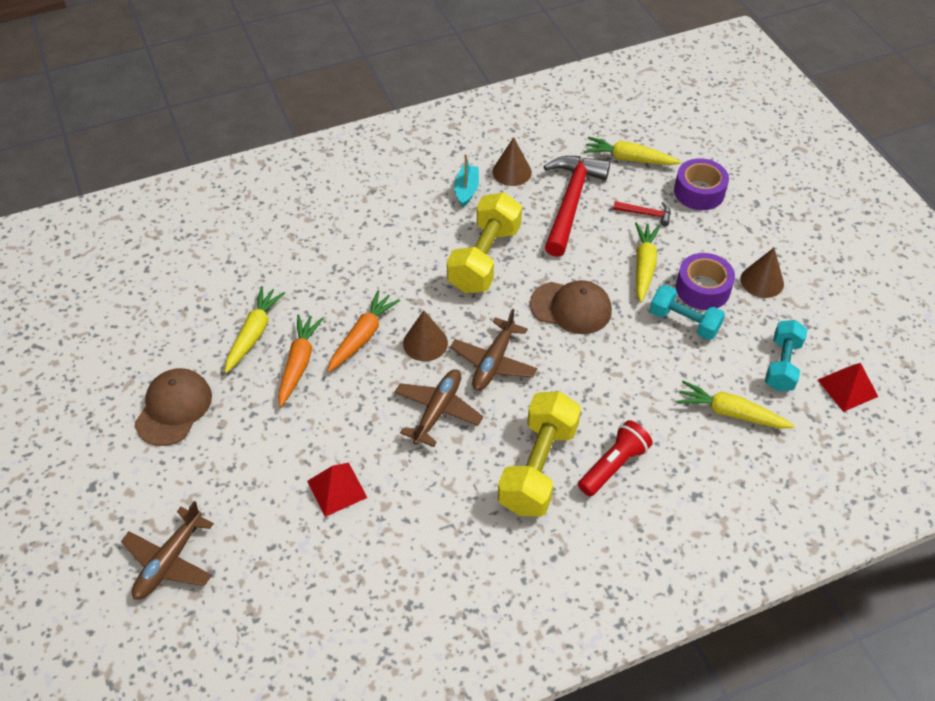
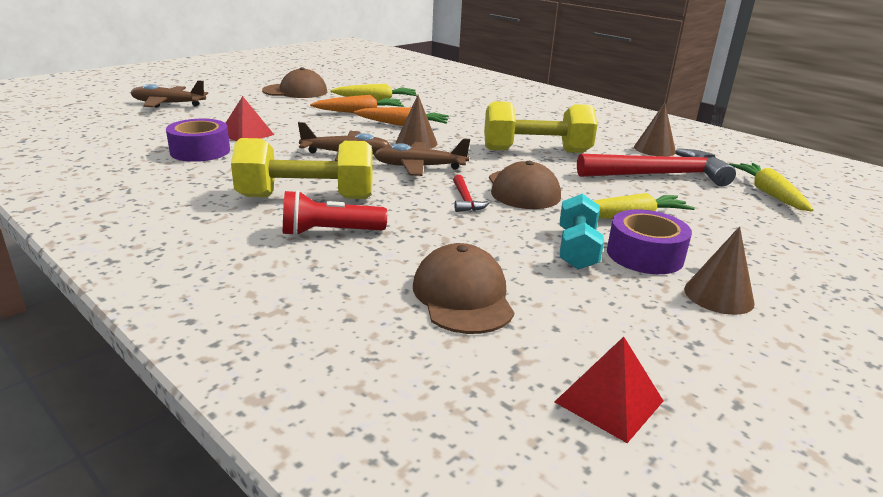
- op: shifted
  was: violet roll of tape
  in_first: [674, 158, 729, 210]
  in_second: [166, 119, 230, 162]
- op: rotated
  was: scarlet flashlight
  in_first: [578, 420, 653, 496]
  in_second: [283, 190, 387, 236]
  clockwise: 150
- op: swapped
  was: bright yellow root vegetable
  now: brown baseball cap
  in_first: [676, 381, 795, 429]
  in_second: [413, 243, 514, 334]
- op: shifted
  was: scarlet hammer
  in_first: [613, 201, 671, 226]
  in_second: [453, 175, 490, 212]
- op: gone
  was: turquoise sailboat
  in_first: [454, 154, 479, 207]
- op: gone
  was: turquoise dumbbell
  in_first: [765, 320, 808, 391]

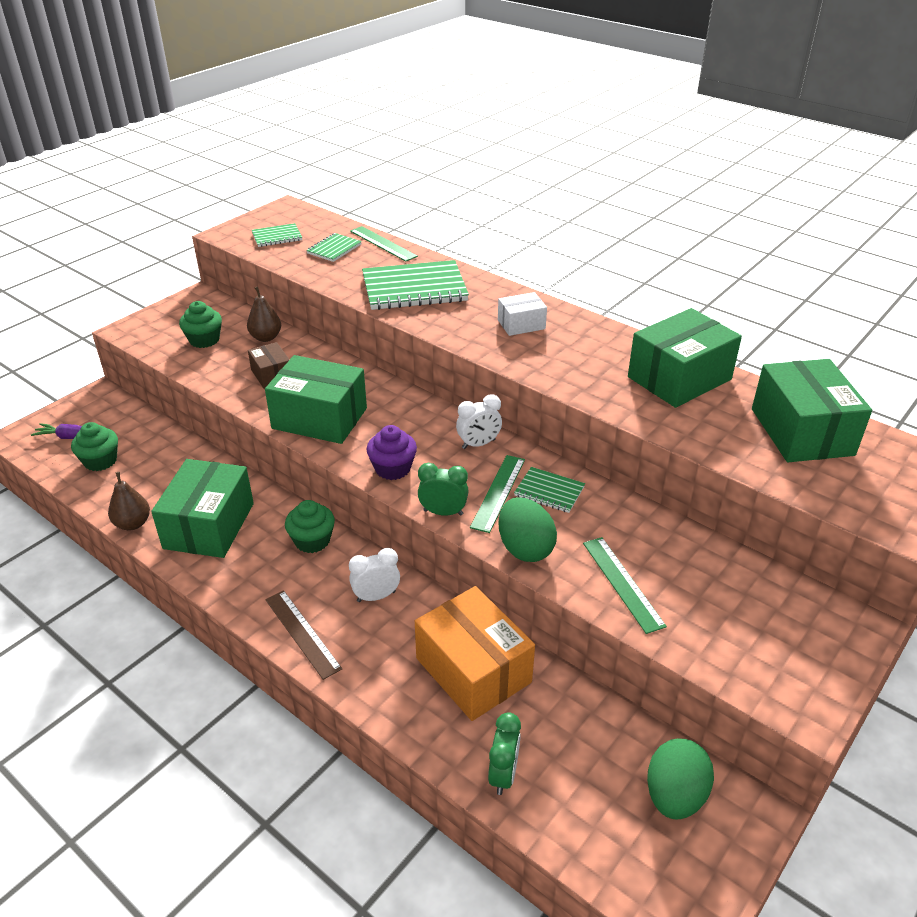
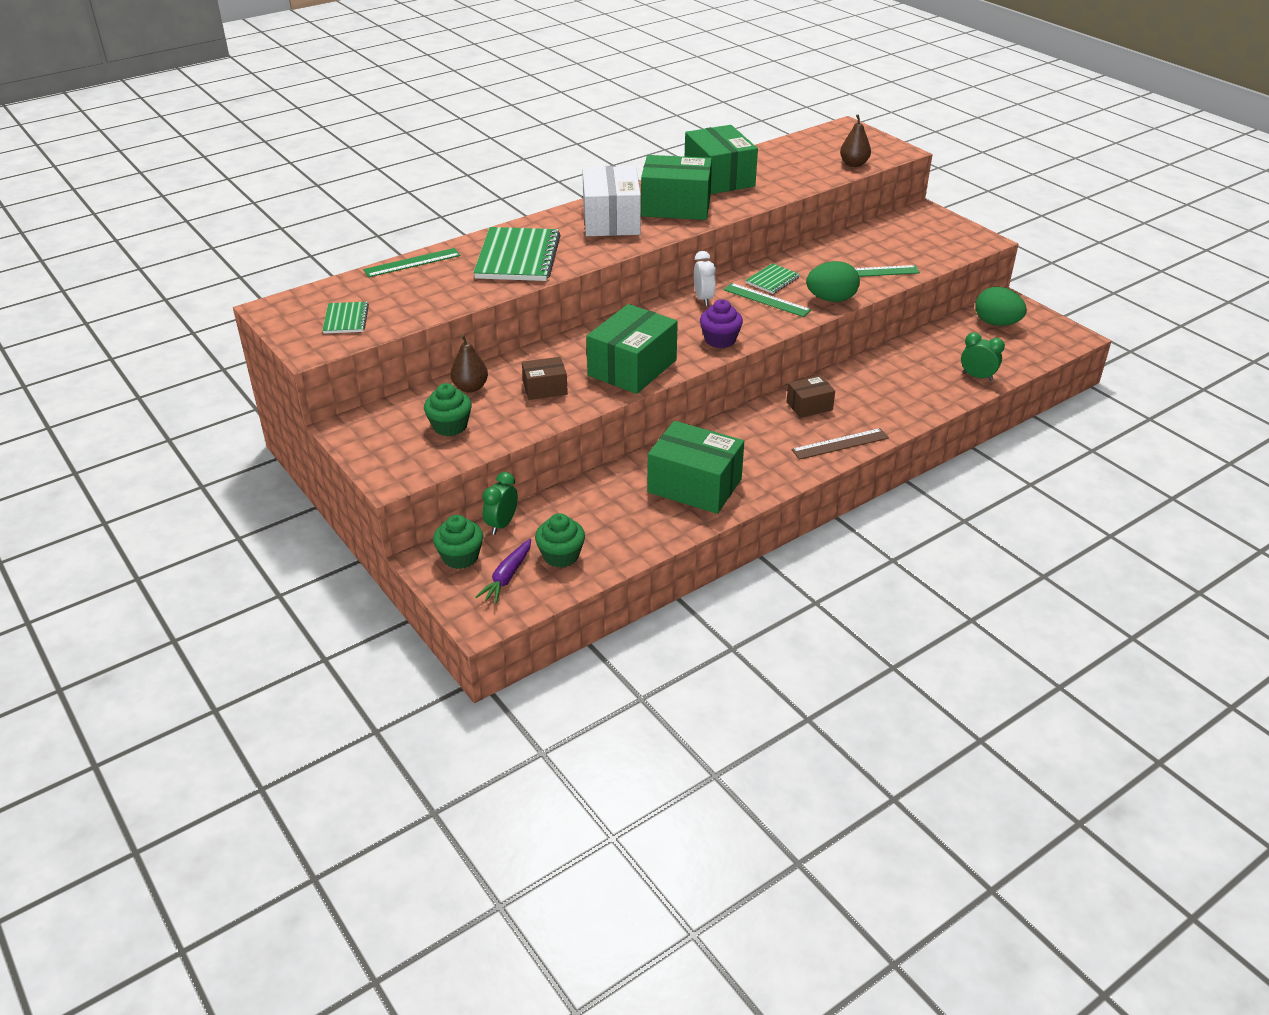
- op: shifted
  was: emerald muffin
  in_first: [285, 500, 335, 553]
  in_second: [433, 515, 483, 569]
- op: shifted
  was: emerald alarm clock
  in_first: [418, 463, 469, 516]
  in_second: [482, 472, 518, 535]
- op: scaled
  was: white parcel
  in_first: [498, 292, 547, 336]
  in_second: [582, 166, 641, 236]
  ratio: 1.9
- op: shifted
  was: emerald parcel
  in_first: [752, 359, 872, 462]
  in_second: [641, 155, 712, 220]
- op: swapped
  was: white alarm clock
  now: brown parcel
  in_first: [349, 548, 400, 602]
  in_second: [786, 375, 835, 418]
- op: shifted
  was: brown toy pear
  in_first: [108, 472, 150, 531]
  in_second: [840, 114, 871, 167]
- op: gone
  was: emerald notebook
  in_first: [306, 233, 362, 262]
- op: gone
  was: bright orange parcel
  in_first: [415, 586, 535, 721]

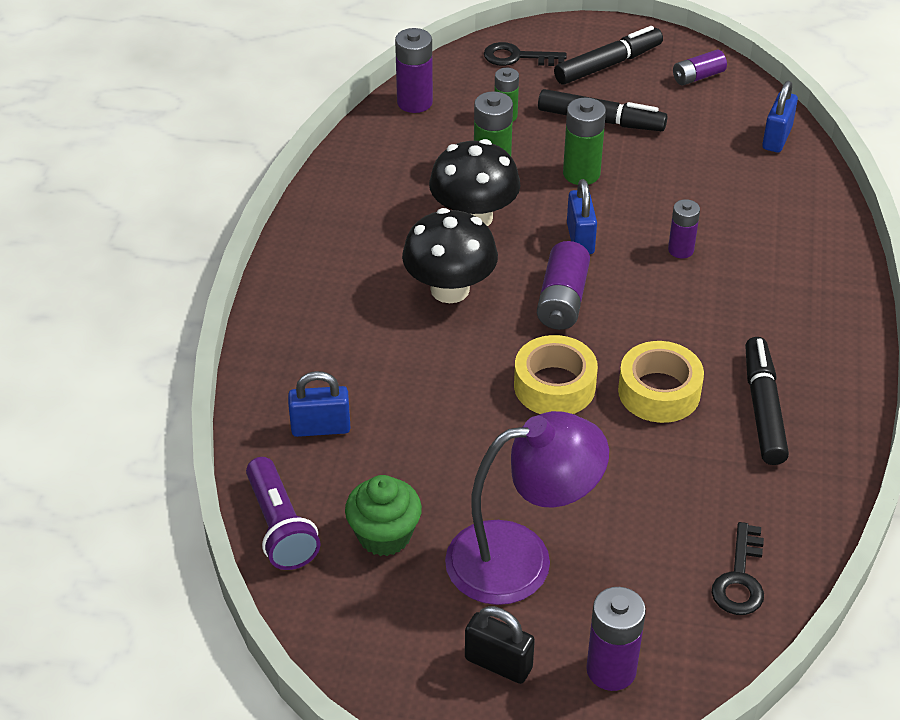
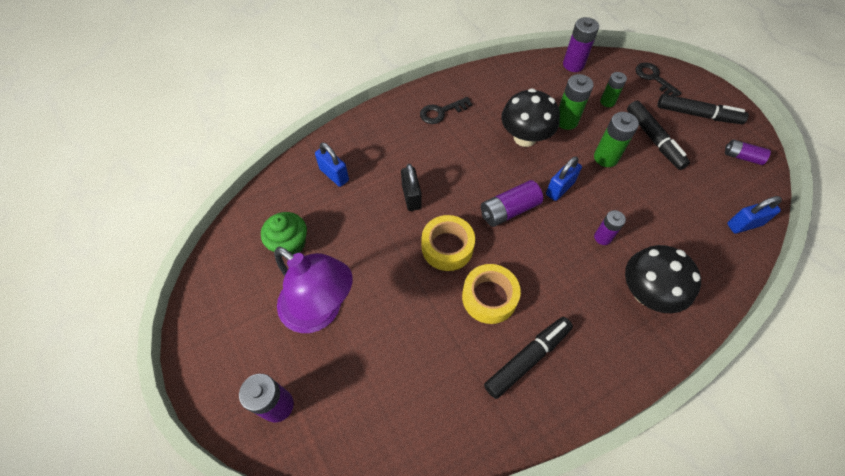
- op: shifted
  was: ebony lock
  in_first: [465, 606, 535, 684]
  in_second: [401, 164, 421, 211]
- op: shifted
  was: ebony door key
  in_first: [712, 522, 764, 615]
  in_second: [420, 97, 472, 124]
- op: shifted
  was: ebony fungus
  in_first: [402, 208, 498, 303]
  in_second: [625, 245, 701, 313]
- op: gone
  was: violet flashlight
  in_first: [246, 457, 320, 570]

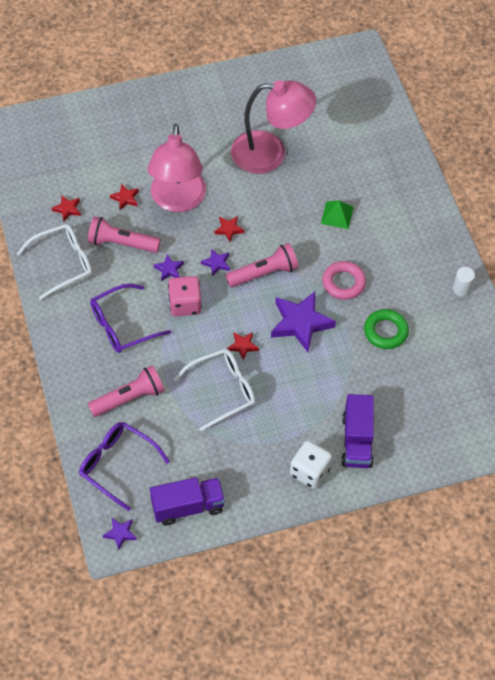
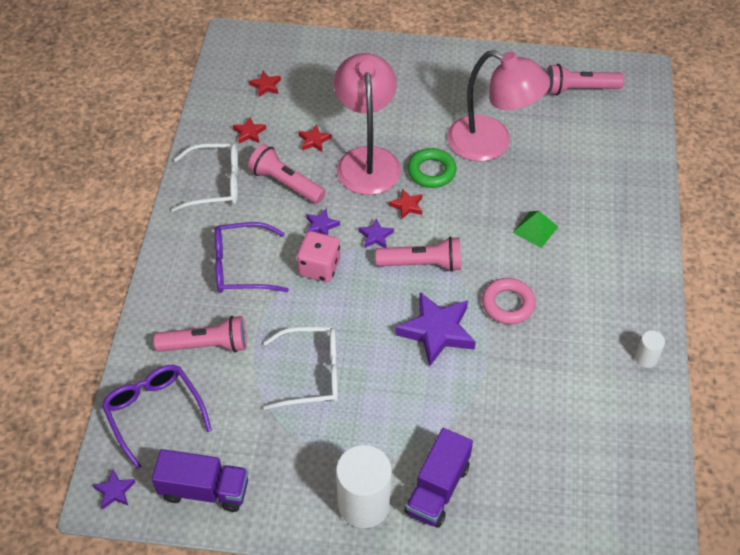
- op: shifted
  was: scarlet star shape
  in_first: [227, 332, 259, 360]
  in_second: [249, 71, 281, 97]
- op: rotated
  was: rosy desk lamp
  in_first: [148, 124, 206, 212]
  in_second: [334, 53, 401, 195]
  clockwise: 150
- op: swapped
  was: white game die
  now: white solid cylinder
  in_first: [290, 440, 332, 489]
  in_second: [336, 445, 392, 528]
- op: shifted
  was: emerald torus
  in_first: [364, 309, 409, 349]
  in_second: [407, 148, 457, 188]
- op: new
  now: rosy flashlight
  in_second: [546, 64, 624, 95]

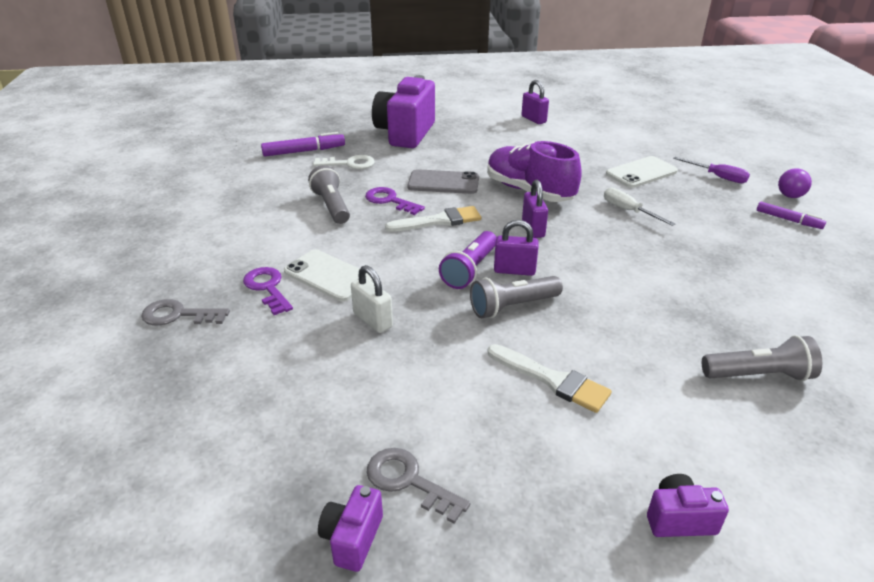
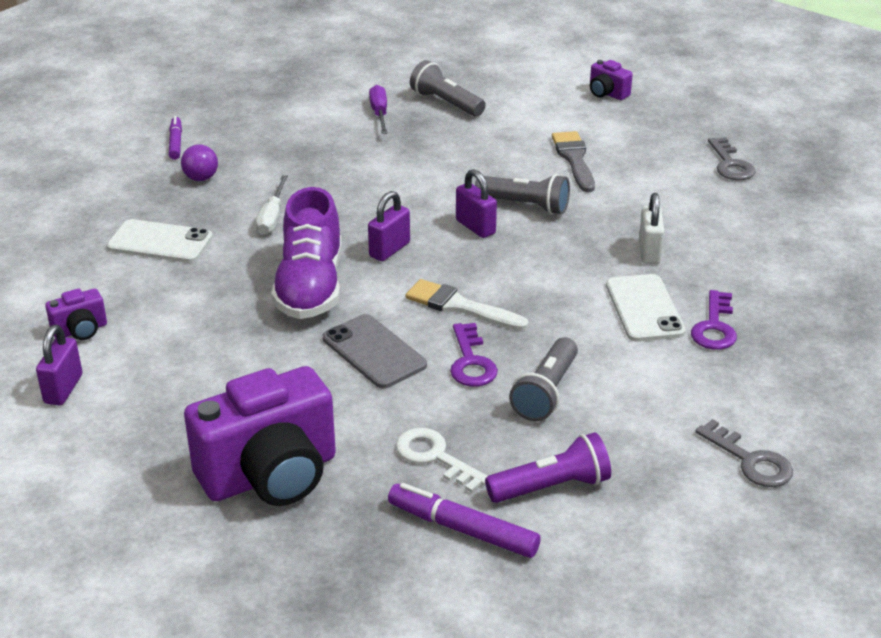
- op: shifted
  was: violet compact camera
  in_first: [318, 485, 383, 572]
  in_second: [45, 289, 107, 340]
- op: shifted
  was: violet ball
  in_first: [778, 168, 812, 198]
  in_second: [181, 144, 218, 181]
- op: shifted
  was: violet hand screwdriver
  in_first: [673, 157, 750, 183]
  in_second: [369, 85, 387, 134]
- op: shifted
  was: violet flashlight
  in_first: [439, 231, 497, 289]
  in_second: [485, 432, 611, 503]
- op: repainted
  was: white paintbrush
  now: gray paintbrush
  in_first: [488, 344, 612, 413]
  in_second: [552, 131, 595, 192]
- op: shifted
  was: gray door key
  in_first: [141, 299, 230, 326]
  in_second: [695, 419, 793, 487]

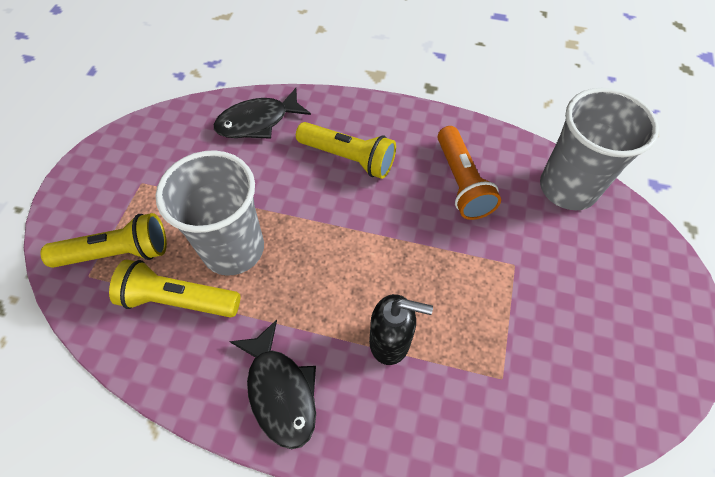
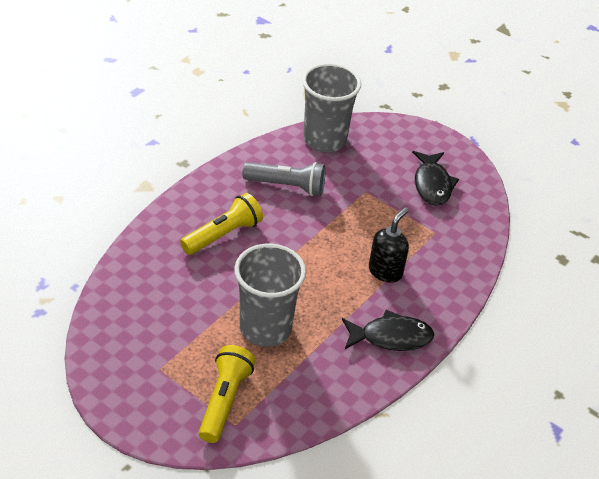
- op: repainted
  was: bright orange flashlight
  now: gray flashlight
  in_first: [438, 126, 501, 220]
  in_second: [243, 162, 326, 196]
- op: shifted
  was: ebony toy fish
  in_first: [214, 88, 311, 139]
  in_second: [412, 151, 459, 206]
- op: gone
  was: bright yellow flashlight
  in_first: [109, 259, 240, 317]

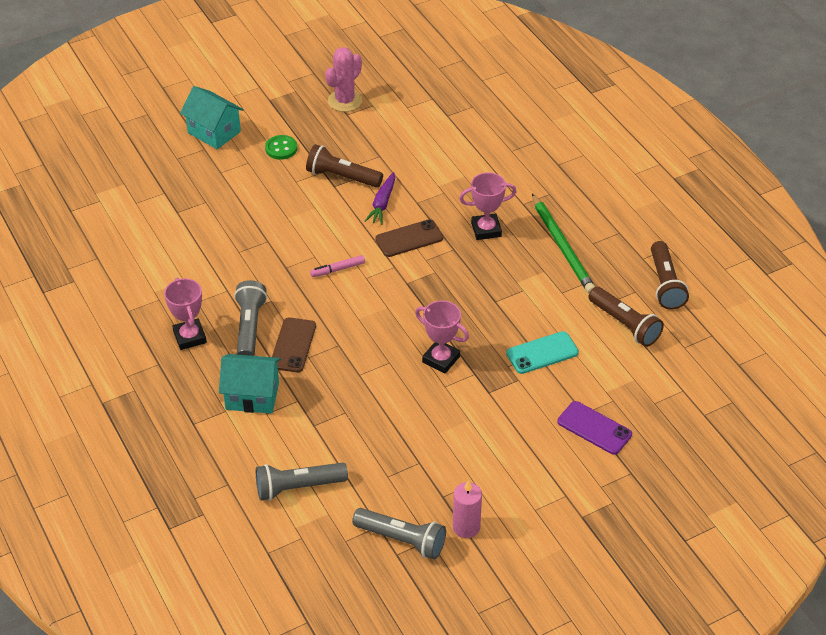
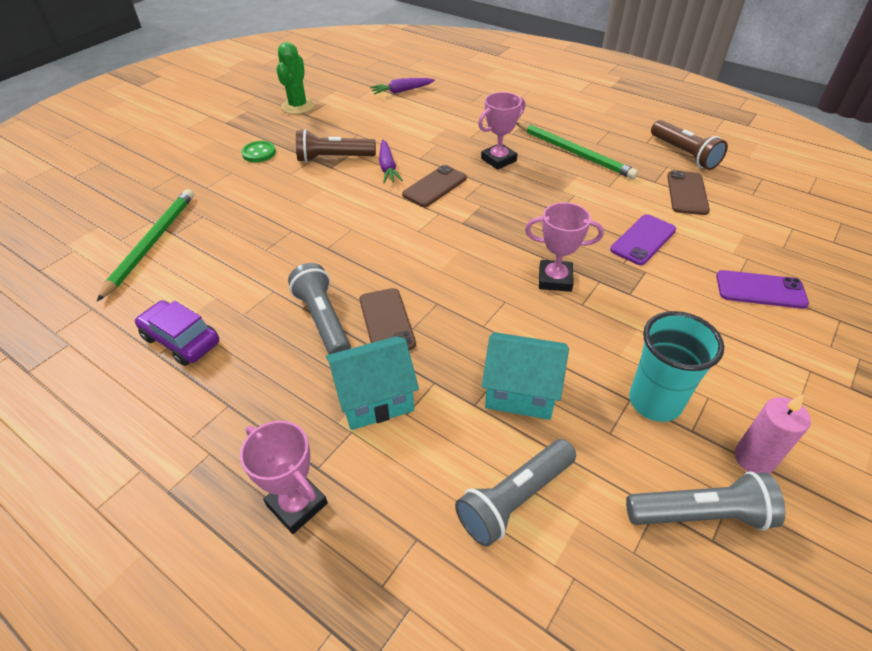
- op: new
  now: emerald wooden pencil
  in_second: [97, 189, 194, 301]
- op: new
  now: violet car
  in_second: [135, 300, 219, 366]
- op: shifted
  was: rosy trophy
  in_first: [164, 278, 207, 350]
  in_second: [240, 421, 328, 534]
- op: repainted
  was: rosy cactus
  now: emerald cactus
  in_first: [325, 47, 362, 112]
  in_second: [276, 42, 315, 114]
- op: new
  now: violet root vegetable
  in_second: [370, 78, 435, 95]
- op: shifted
  was: turquoise cottage
  in_first: [180, 86, 244, 149]
  in_second: [482, 332, 569, 420]
- op: repainted
  was: turquoise mobile phone
  now: violet mobile phone
  in_first: [506, 331, 579, 374]
  in_second: [610, 214, 676, 265]
- op: new
  now: turquoise cup
  in_second: [629, 311, 724, 422]
- op: swapped
  was: brown flashlight
  now: brown mobile phone
  in_first: [588, 287, 664, 347]
  in_second: [667, 170, 710, 215]
- op: gone
  was: rosy felt pen
  in_first: [310, 255, 365, 277]

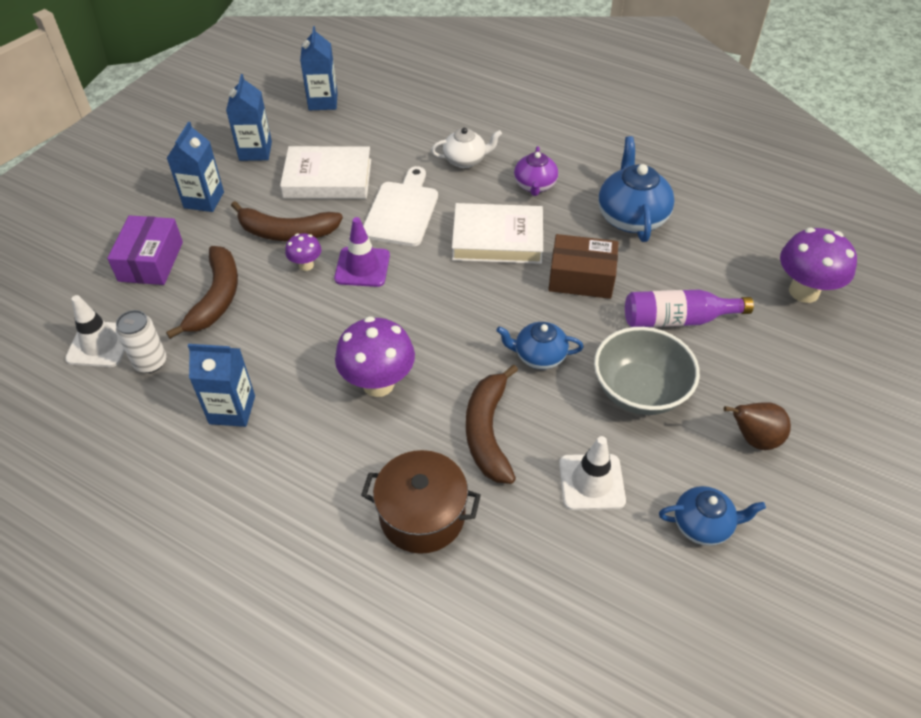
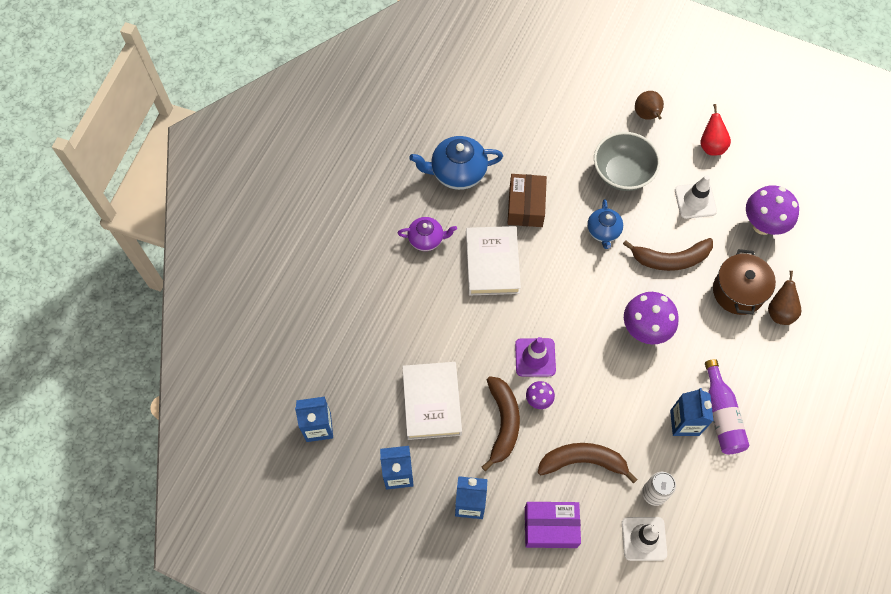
- op: swapped
  was: cobalt teapot
  now: scarlet toy pear
  in_first: [659, 486, 766, 546]
  in_second: [701, 104, 731, 155]
- op: shifted
  was: violet bottle
  in_first: [625, 290, 754, 327]
  in_second: [705, 359, 750, 454]
- op: shifted
  was: violet fungus
  in_first: [780, 228, 857, 303]
  in_second: [746, 185, 799, 235]
- op: new
  now: brown toy pear
  in_second: [768, 271, 802, 325]
- op: gone
  was: white cutting board
  in_first: [363, 166, 438, 246]
- op: gone
  was: white teapot
  in_first: [431, 128, 502, 168]

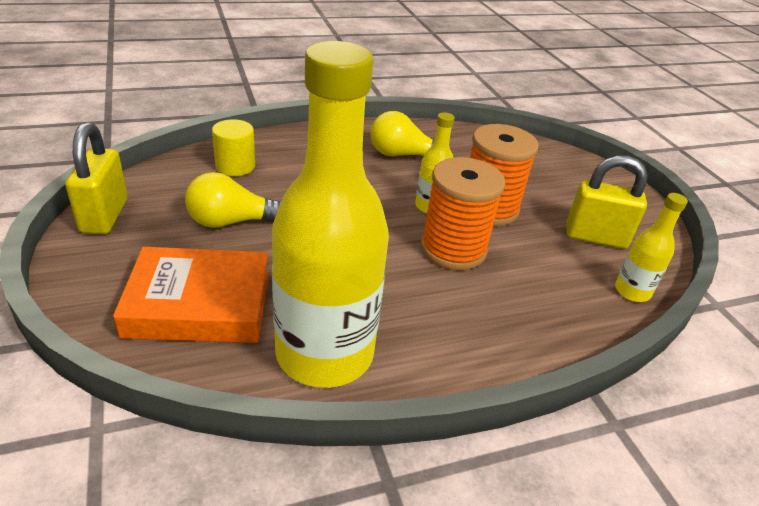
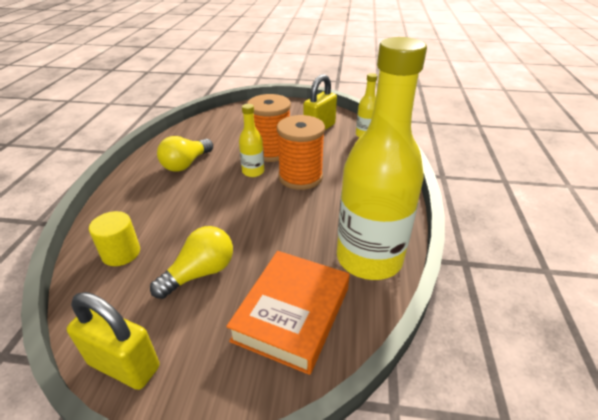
- op: rotated
  was: bright yellow light bulb
  in_first: [185, 172, 281, 228]
  in_second: [150, 226, 233, 299]
  clockwise: -150

